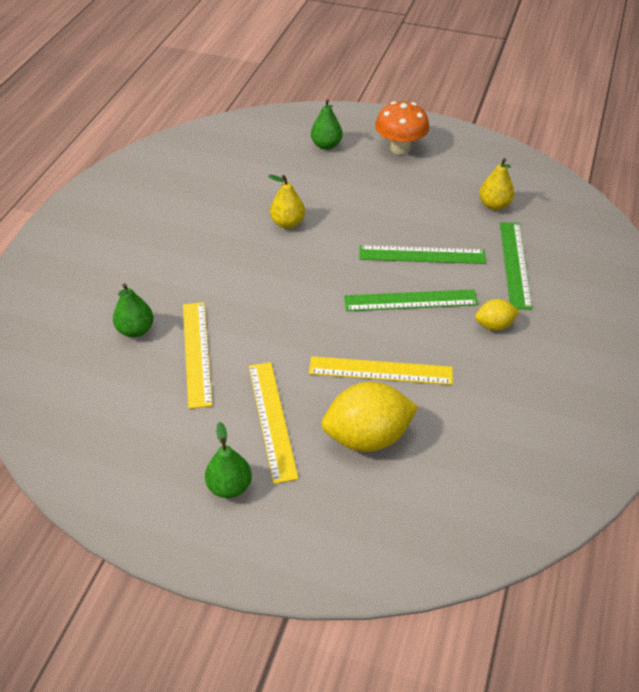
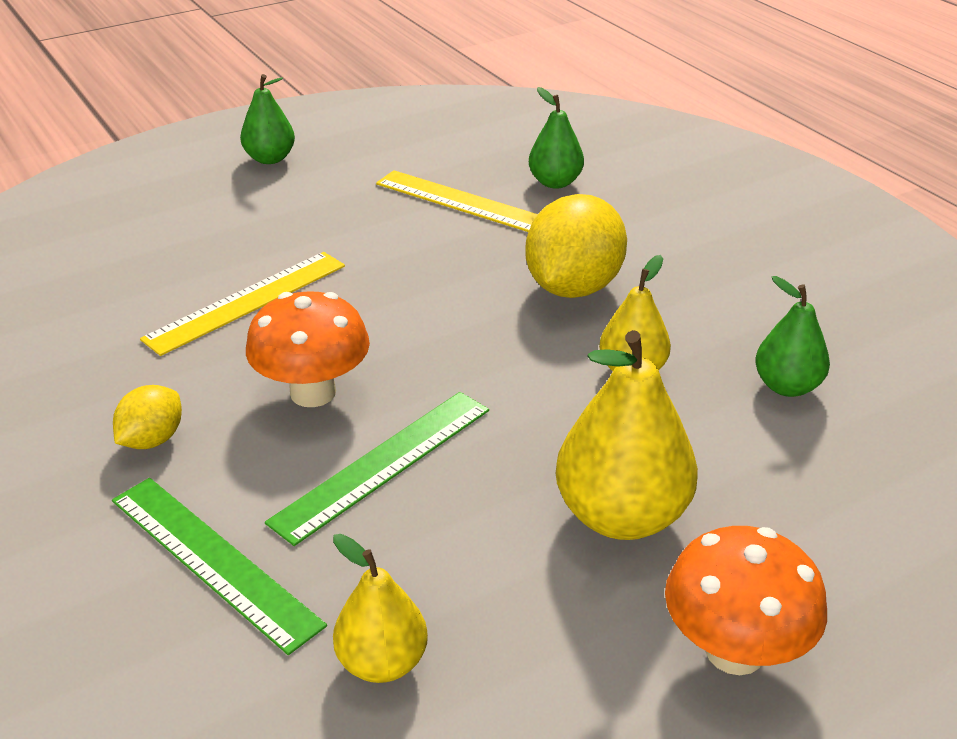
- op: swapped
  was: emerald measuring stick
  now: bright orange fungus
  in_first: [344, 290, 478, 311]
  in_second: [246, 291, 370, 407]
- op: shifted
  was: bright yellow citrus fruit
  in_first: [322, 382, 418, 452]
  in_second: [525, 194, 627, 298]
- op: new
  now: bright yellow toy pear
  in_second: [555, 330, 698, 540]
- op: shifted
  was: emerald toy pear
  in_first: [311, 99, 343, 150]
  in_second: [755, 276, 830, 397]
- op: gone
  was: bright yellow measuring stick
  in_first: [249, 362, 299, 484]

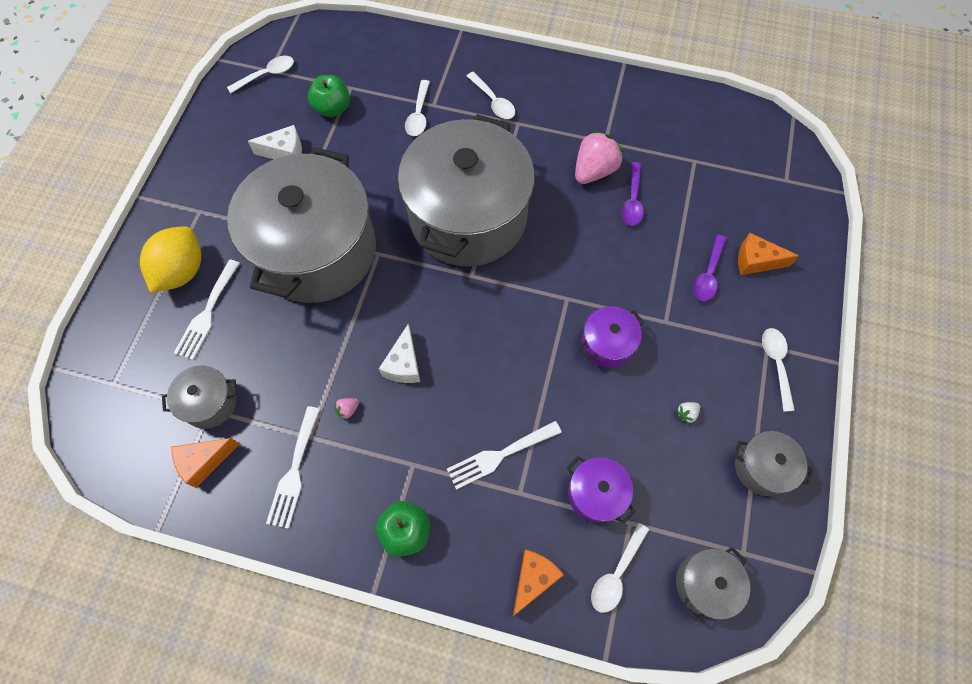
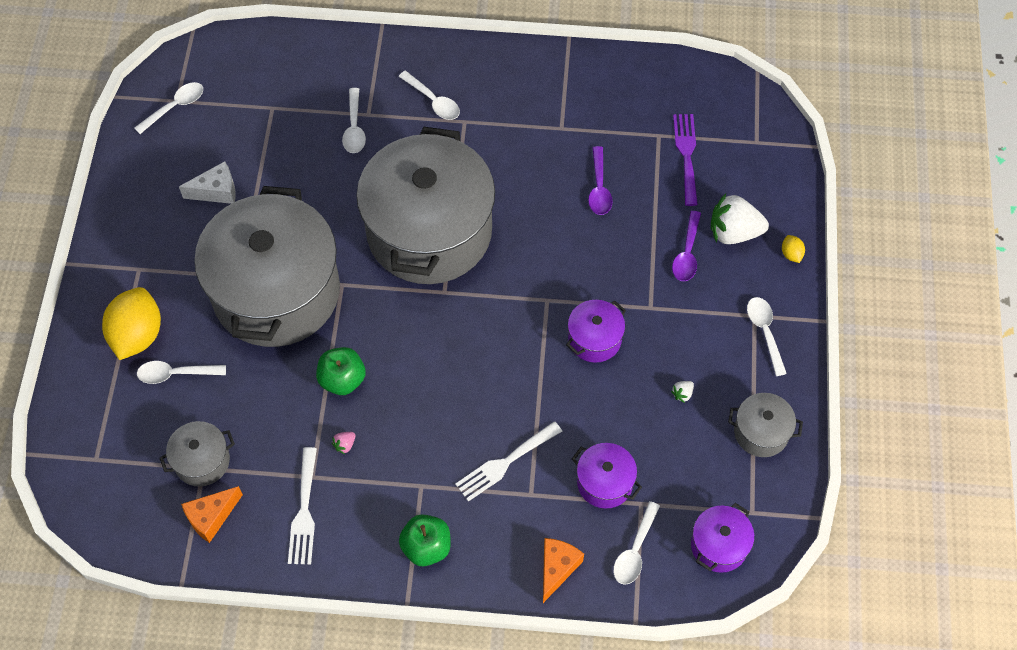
- op: swapped
  was: white dinner fork
  now: white tablespoon
  in_first: [174, 260, 240, 360]
  in_second: [137, 361, 226, 384]
- op: shifted
  was: emerald apple fruit
  in_first: [308, 75, 350, 117]
  in_second: [316, 347, 366, 395]
- op: new
  now: violet dinner fork
  in_second: [673, 114, 698, 206]
- op: repainted
  was: gray cooking pot
  now: violet cooking pot
  in_first: [676, 547, 750, 622]
  in_second: [691, 503, 755, 573]
- op: swapped
  was: bright orange piece of cheese
  now: white toy strawberry
  in_first: [738, 233, 799, 275]
  in_second: [711, 194, 769, 244]
- op: new
  now: bright yellow citrus fruit
  in_second: [782, 235, 805, 263]
- op: gone
  was: white piece of cheese
  in_first: [379, 323, 420, 383]
- op: gone
  was: rosy toy strawberry
  in_first: [575, 130, 624, 184]

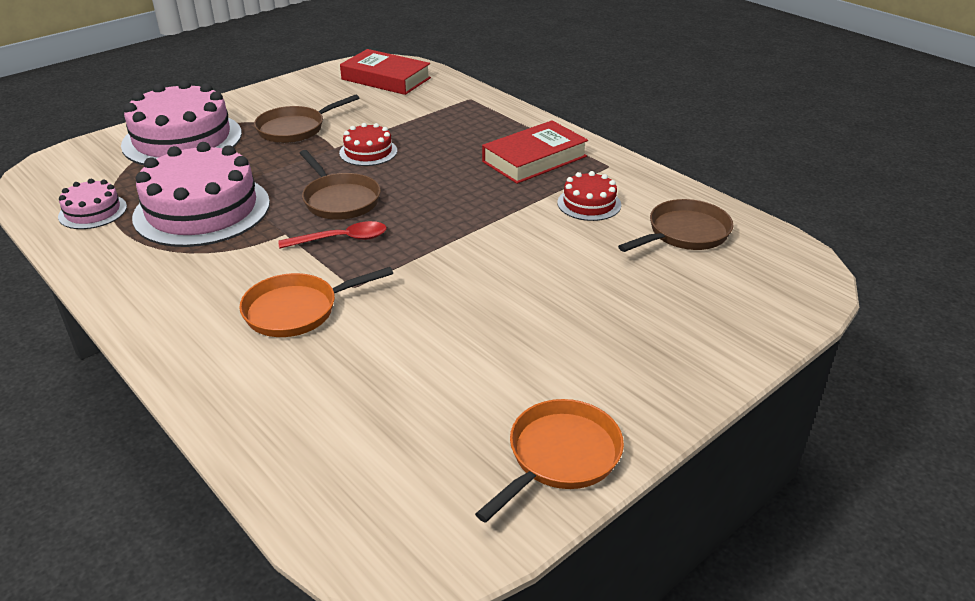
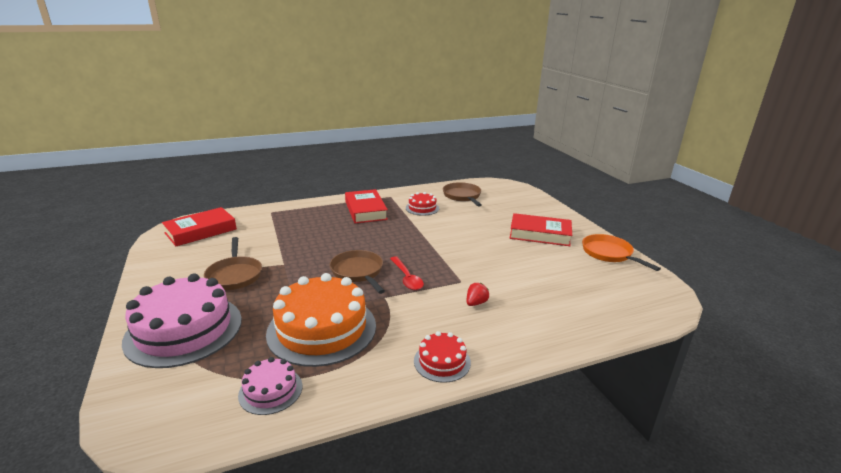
- op: repainted
  was: rosy cake
  now: bright orange cake
  in_first: [132, 142, 270, 247]
  in_second: [266, 273, 376, 367]
- op: rotated
  was: brown frying pan
  in_first: [300, 150, 381, 220]
  in_second: [330, 250, 385, 294]
  clockwise: -105
- op: rotated
  was: scarlet tablespoon
  in_first: [278, 221, 387, 249]
  in_second: [390, 256, 424, 290]
  clockwise: 150
- op: shifted
  was: scarlet cake
  in_first: [339, 123, 397, 166]
  in_second: [414, 331, 471, 383]
- op: swapped
  was: bright orange frying pan
  now: scarlet toy strawberry
  in_first: [239, 267, 393, 337]
  in_second: [467, 283, 489, 306]
- op: new
  now: scarlet hardcover
  in_second: [509, 213, 572, 246]

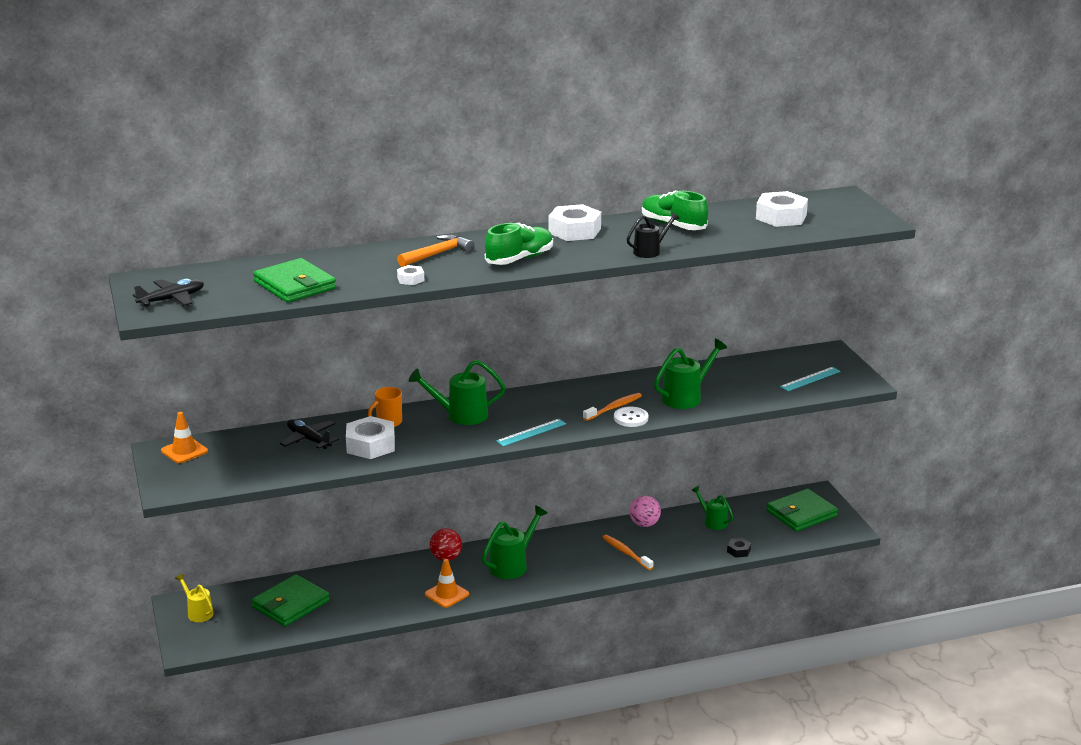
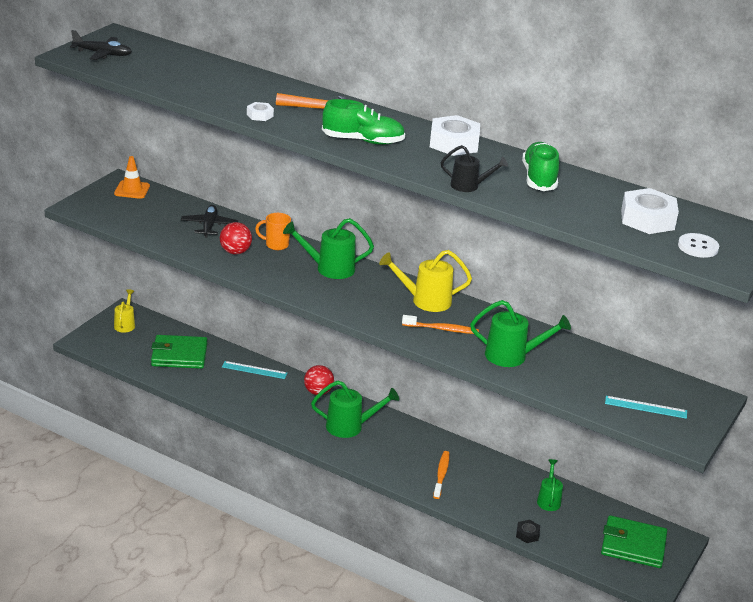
- op: swapped
  was: white hex nut
  now: scarlet ball
  in_first: [346, 416, 395, 459]
  in_second: [220, 222, 252, 254]
- op: shifted
  was: turquoise measuring stick
  in_first: [496, 419, 566, 446]
  in_second: [222, 361, 287, 379]
- op: rotated
  was: emerald watering pot
  in_first: [409, 360, 505, 425]
  in_second: [283, 218, 374, 279]
  clockwise: -45
- op: new
  now: bright yellow watering pot
  in_second: [379, 250, 472, 312]
- op: shifted
  was: white button
  in_first: [614, 407, 648, 427]
  in_second: [678, 233, 719, 258]
- op: gone
  was: emerald wallet
  in_first: [253, 258, 336, 303]
- op: gone
  was: bright orange road cone
  in_first: [425, 559, 469, 608]
- op: gone
  was: rosy ball
  in_first: [629, 496, 661, 527]

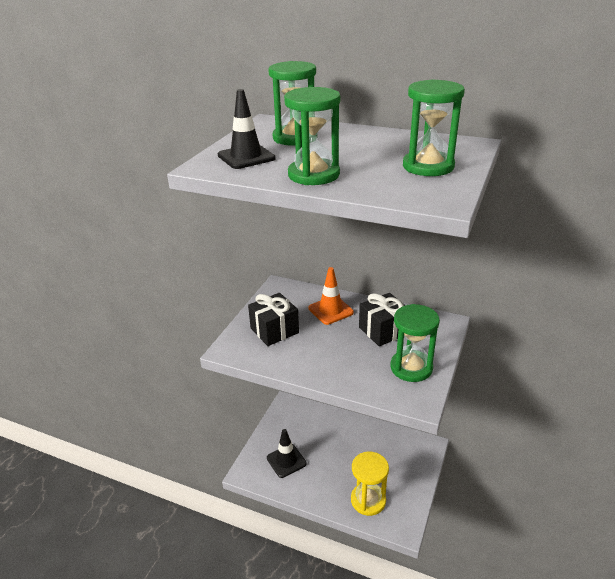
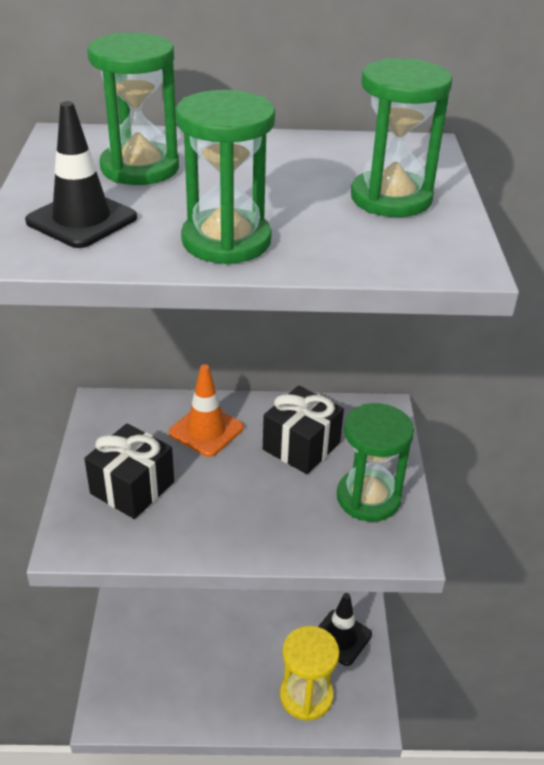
- op: shifted
  was: ebony road cone
  in_first: [267, 429, 307, 478]
  in_second: [318, 593, 372, 666]

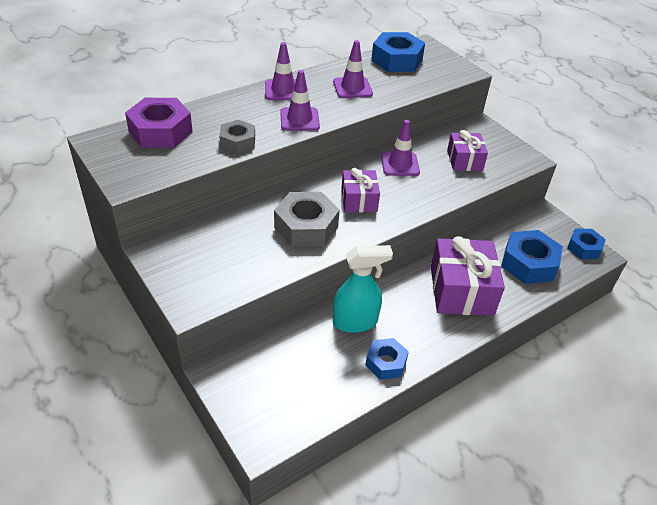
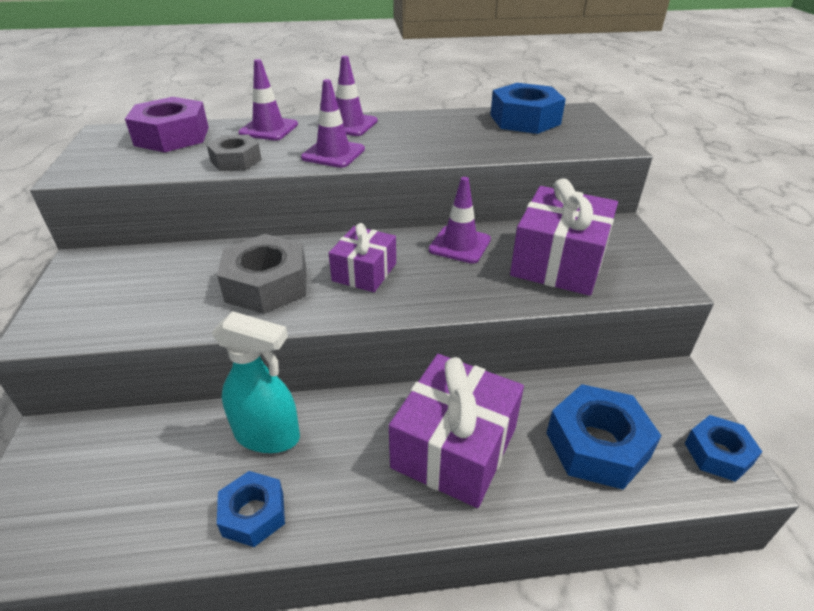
- op: shifted
  was: violet road cone
  in_first: [333, 40, 373, 98]
  in_second: [238, 59, 298, 140]
- op: scaled
  was: violet gift
  in_first: [447, 130, 488, 171]
  in_second: [510, 178, 618, 296]
  ratio: 1.69

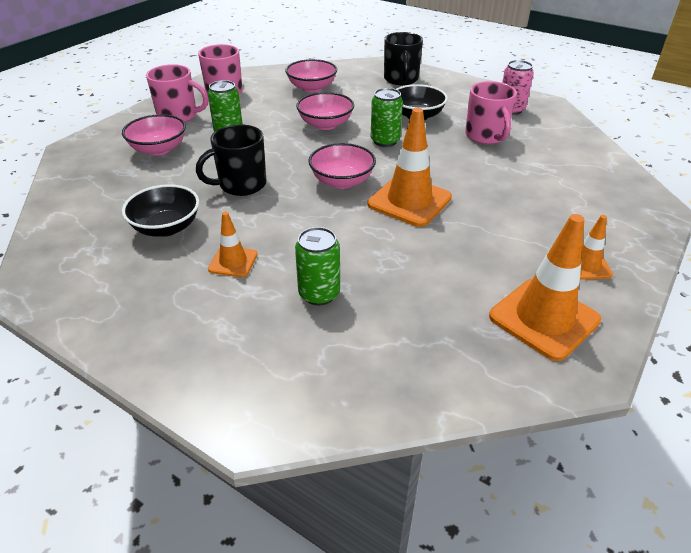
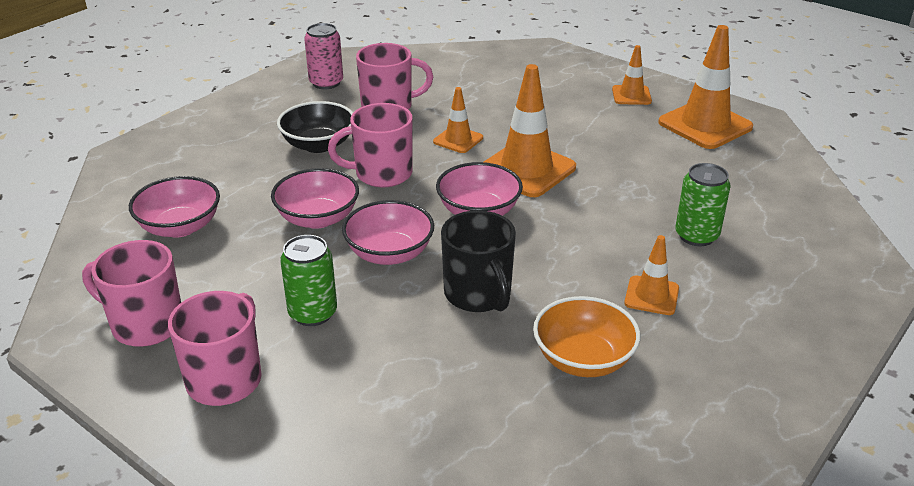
- op: swapped
  was: emerald tin
  now: rosy coffee mug
  in_first: [371, 88, 403, 147]
  in_second: [328, 103, 413, 187]
- op: shifted
  was: rosy serving bowl
  in_first: [122, 114, 186, 156]
  in_second: [342, 200, 434, 265]
- op: new
  now: bright orange road cone
  in_second: [433, 87, 483, 153]
- op: repainted
  was: ebony serving bowl
  now: bright orange serving bowl
  in_first: [122, 184, 199, 237]
  in_second: [533, 296, 640, 377]
- op: gone
  was: ebony coffee mug
  in_first: [384, 32, 423, 85]

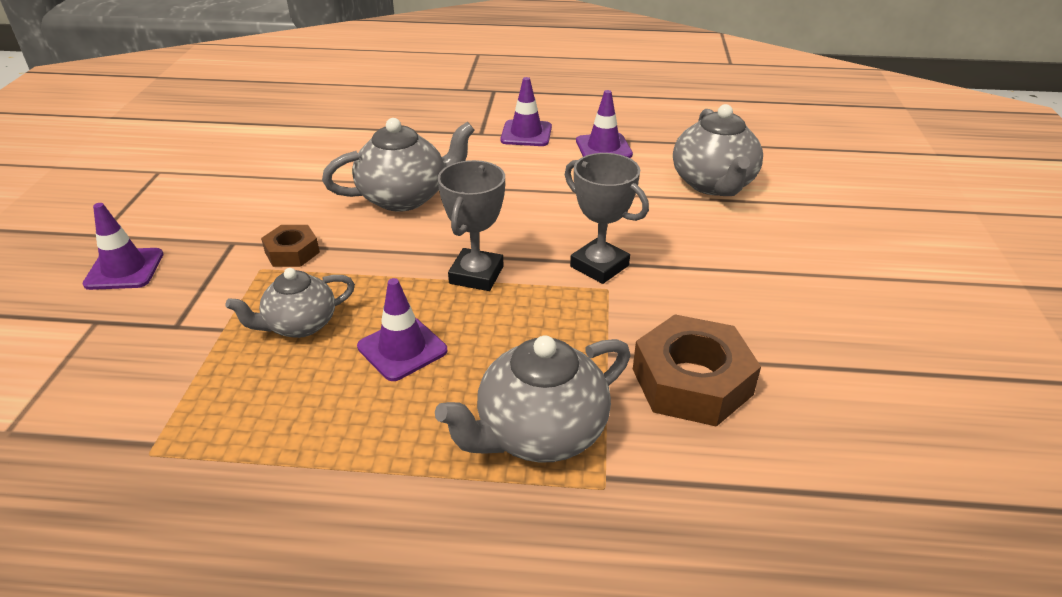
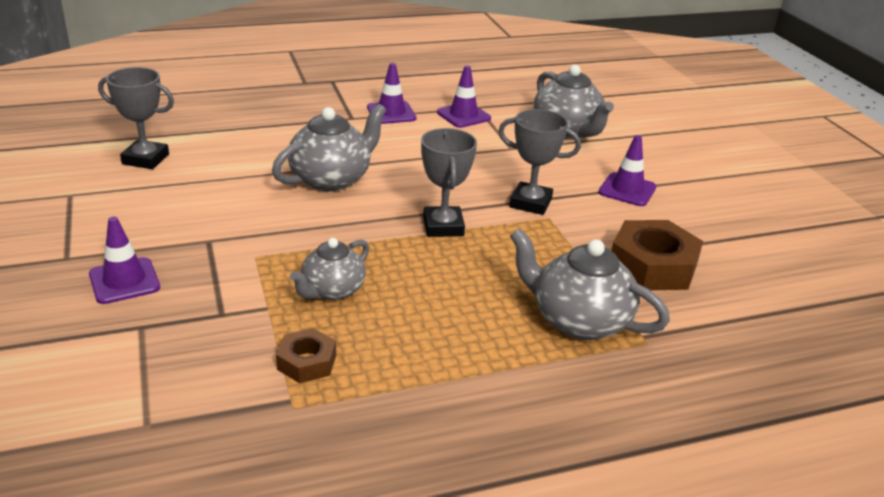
- op: new
  now: gray trophy
  in_second: [98, 67, 174, 169]
- op: shifted
  was: brown hex nut
  in_first: [261, 225, 320, 267]
  in_second: [276, 328, 336, 383]
- op: rotated
  was: gray teapot
  in_first: [435, 335, 630, 463]
  in_second: [510, 228, 670, 340]
  clockwise: 90
- op: shifted
  was: violet road cone
  in_first: [357, 278, 447, 381]
  in_second: [598, 135, 656, 206]

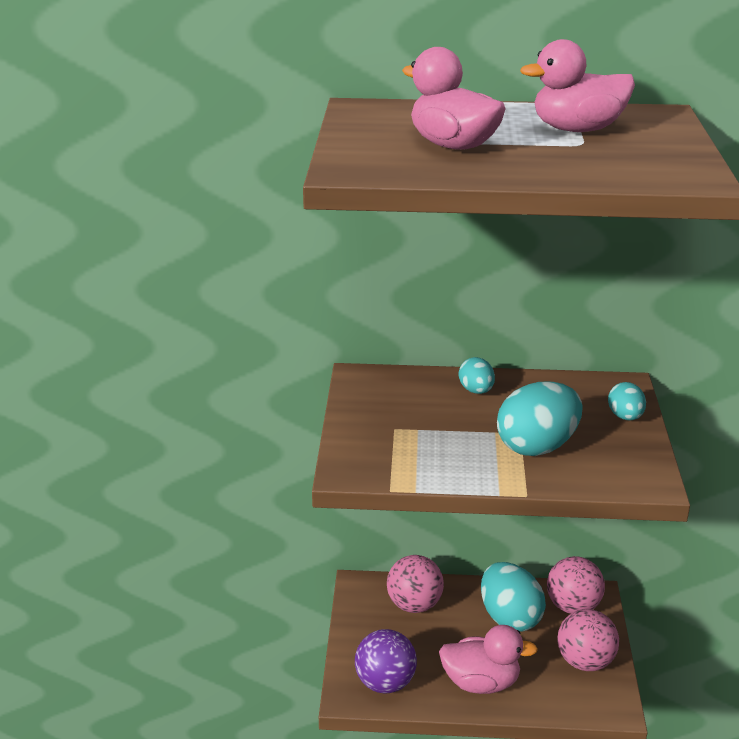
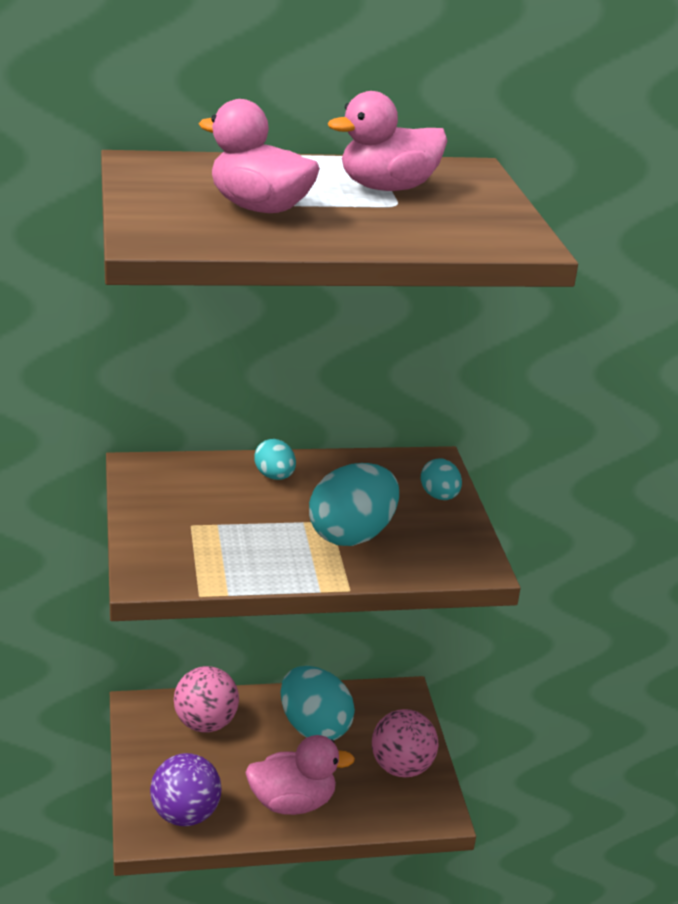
- op: gone
  was: rosy ball
  in_first: [547, 556, 605, 614]

